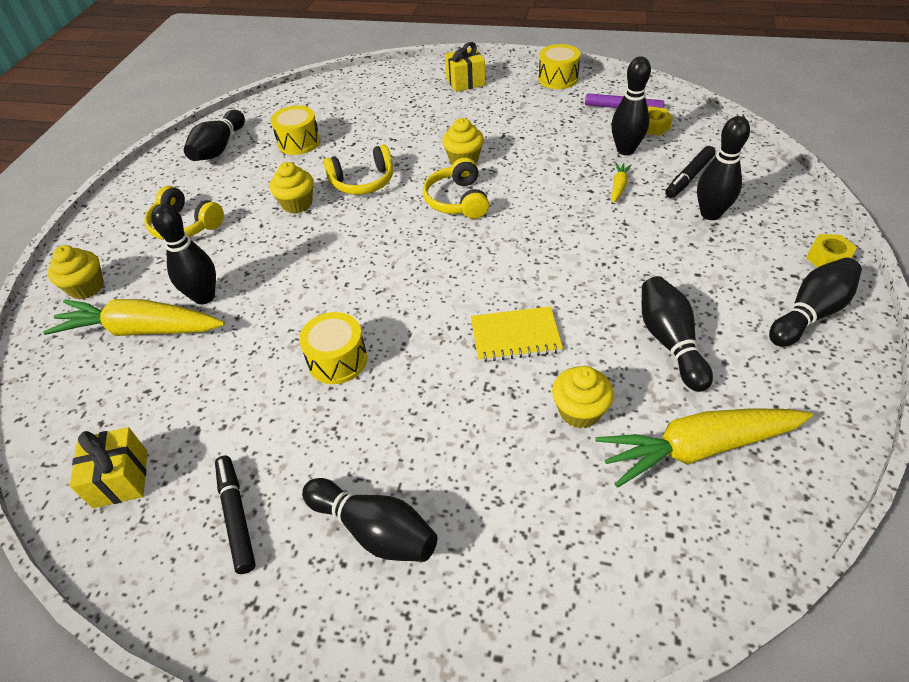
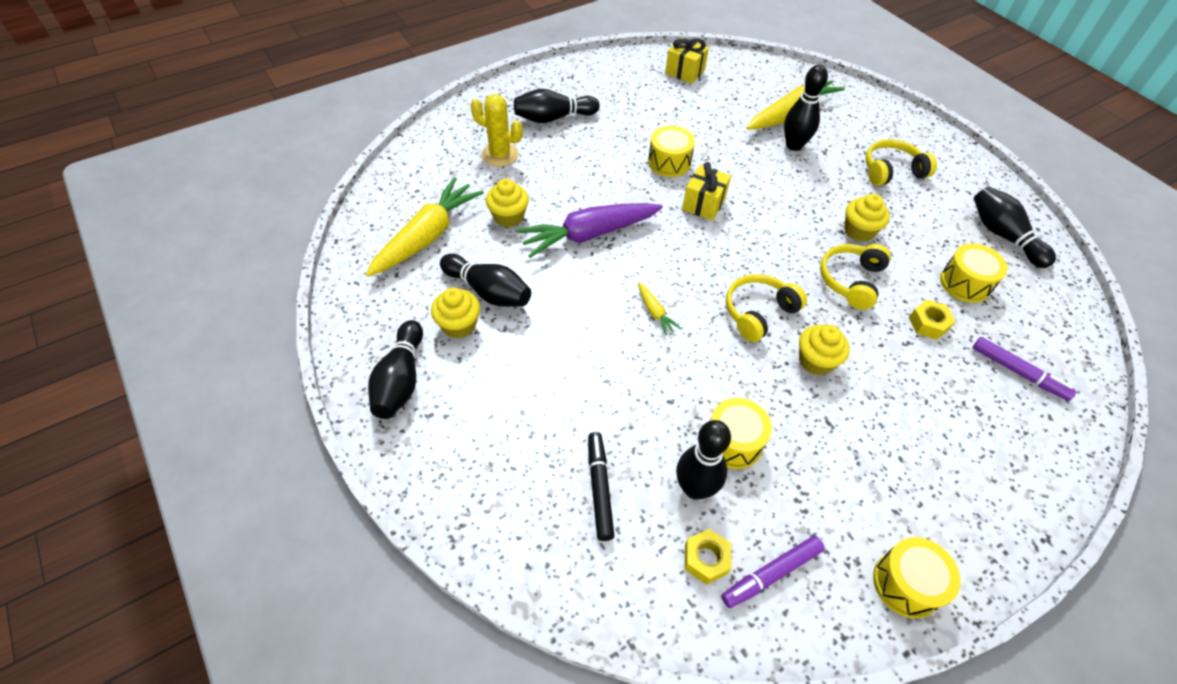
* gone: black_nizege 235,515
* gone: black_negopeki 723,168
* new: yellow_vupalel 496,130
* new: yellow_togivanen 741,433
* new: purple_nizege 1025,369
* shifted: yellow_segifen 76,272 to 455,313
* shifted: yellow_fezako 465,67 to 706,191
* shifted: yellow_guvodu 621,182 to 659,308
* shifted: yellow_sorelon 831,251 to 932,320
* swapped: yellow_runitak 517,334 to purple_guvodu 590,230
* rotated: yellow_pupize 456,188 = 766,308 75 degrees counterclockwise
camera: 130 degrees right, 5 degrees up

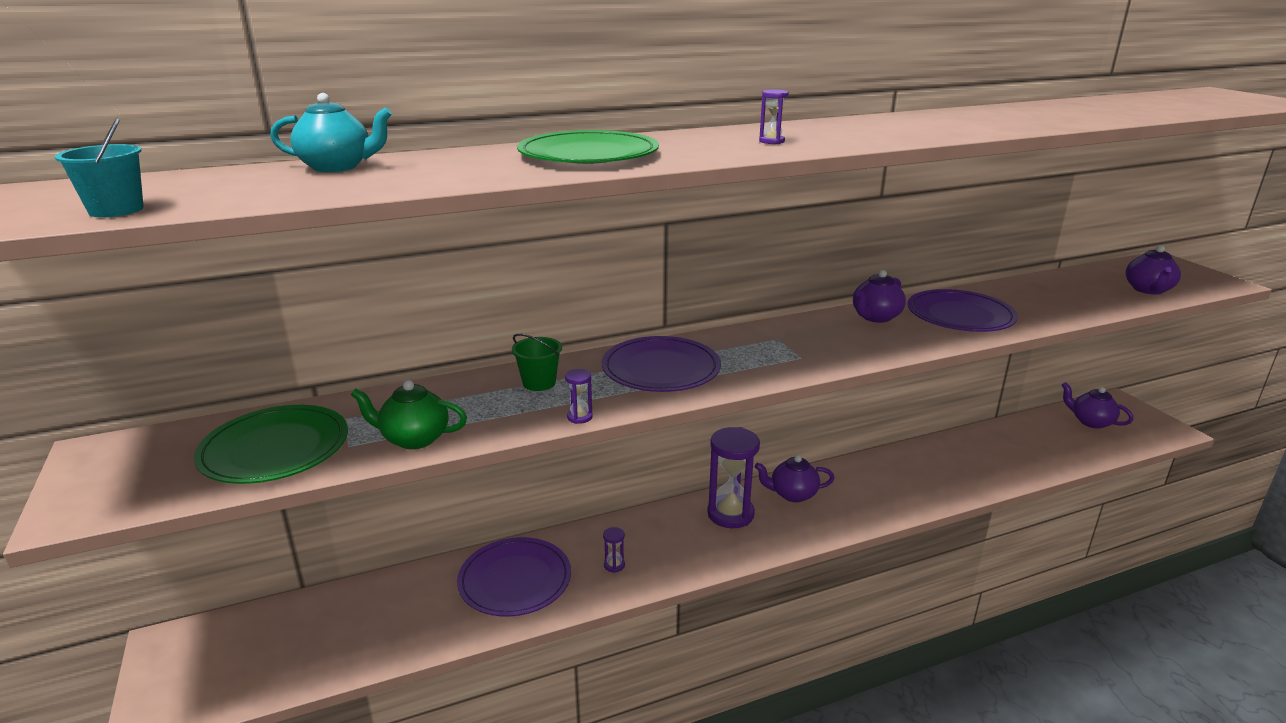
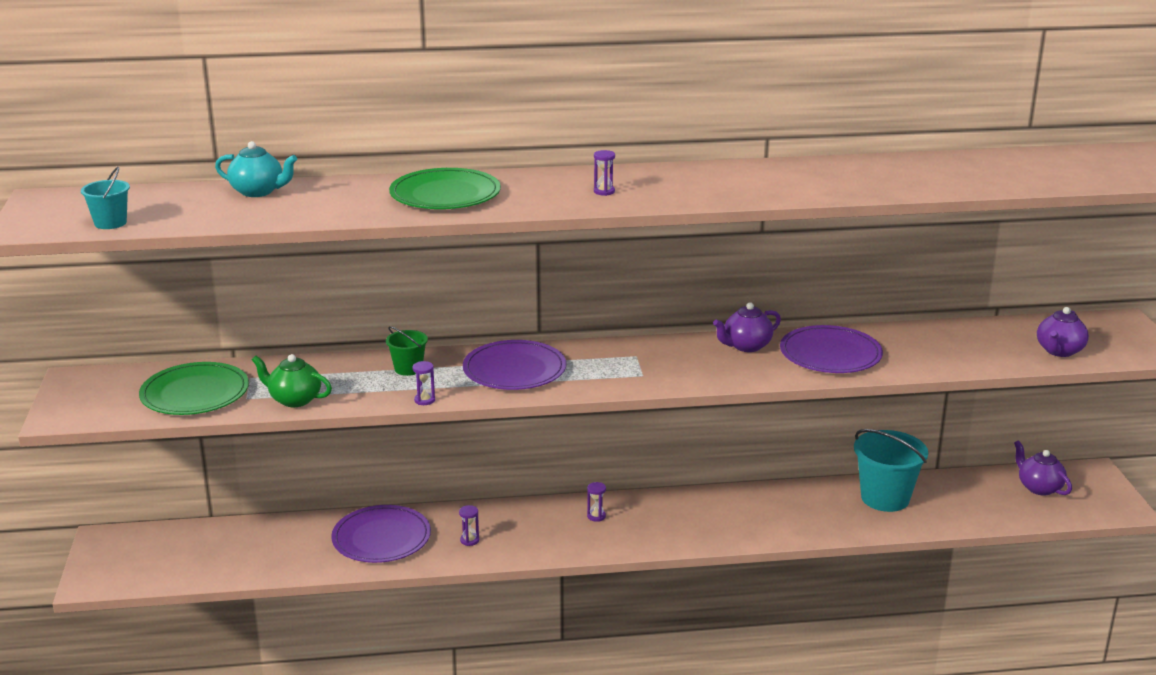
* gone: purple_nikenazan 794,478
* new: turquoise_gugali 891,470
* scaled: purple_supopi 733,477 = 596,502 x0.42
camera: 15 degrees right, 0 degrees up

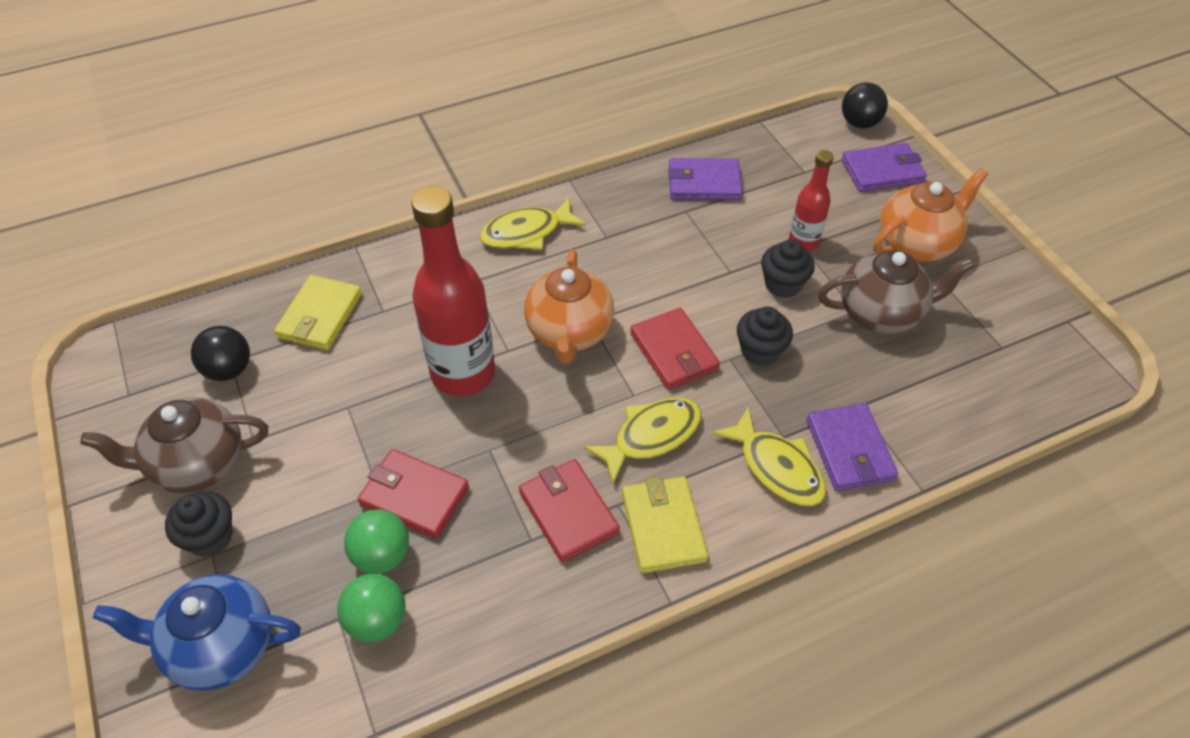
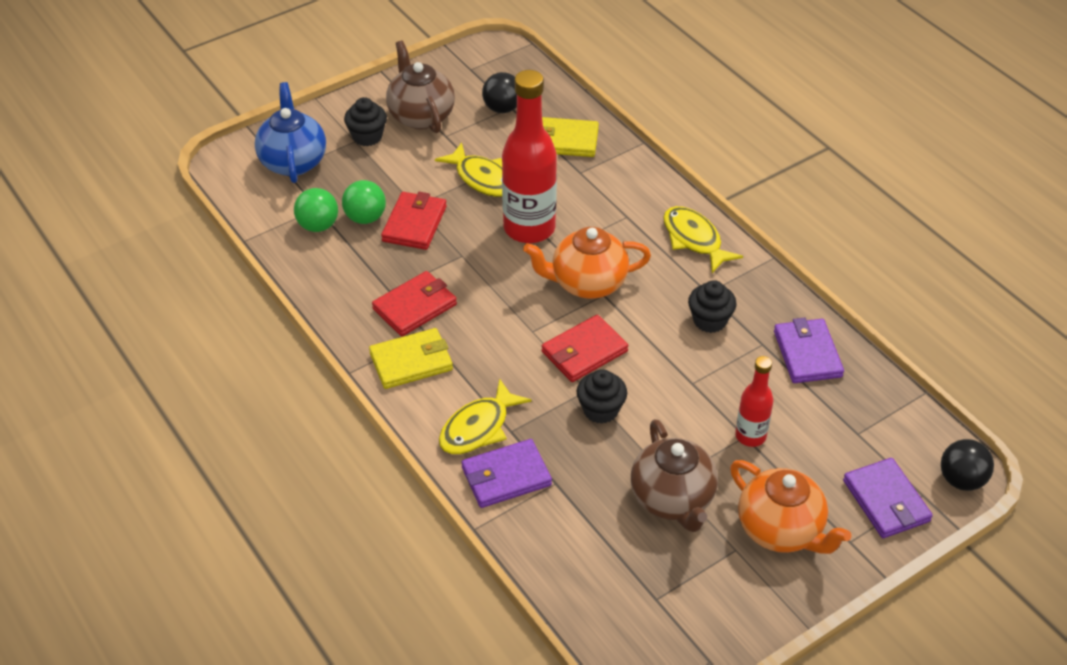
* shifted: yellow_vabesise 642,441 to 468,169
* shifted: black_segifen 788,269 to 712,306
camera: 80 degrees right, 5 degrees down

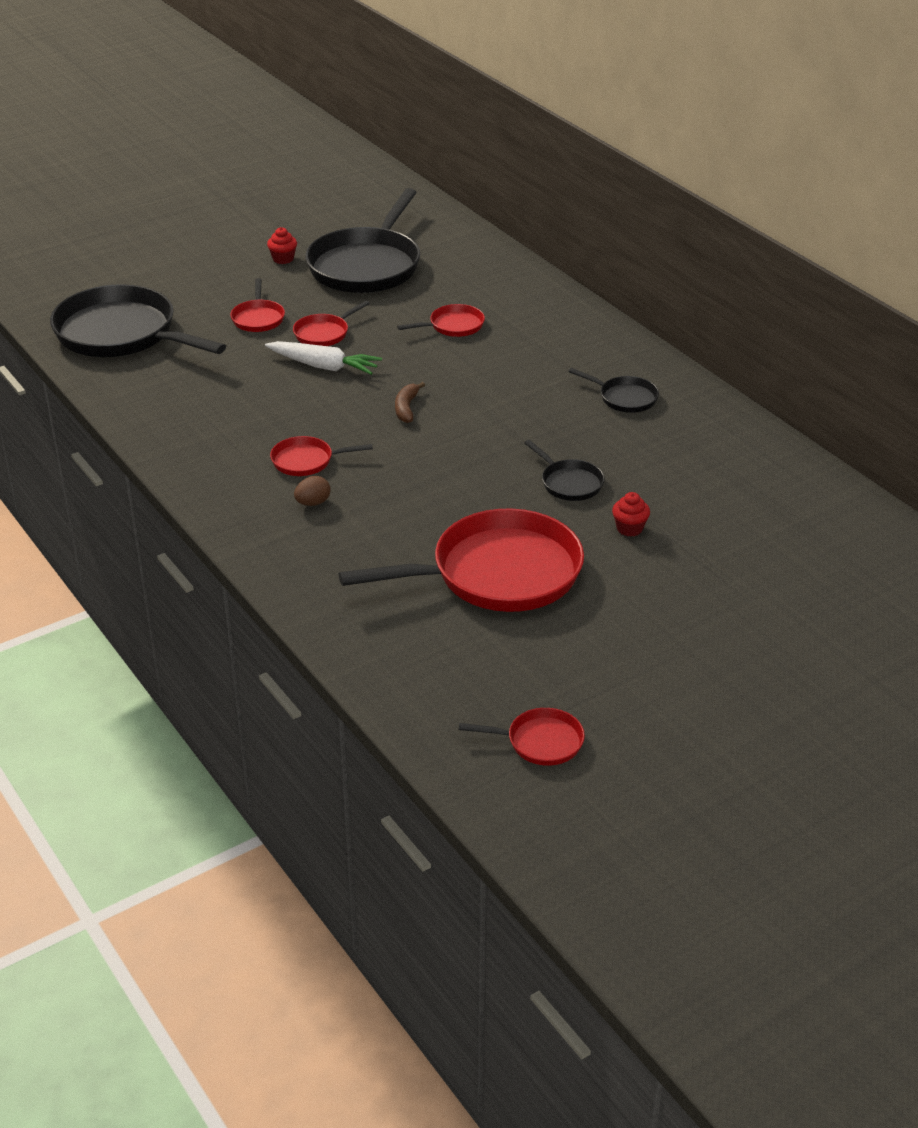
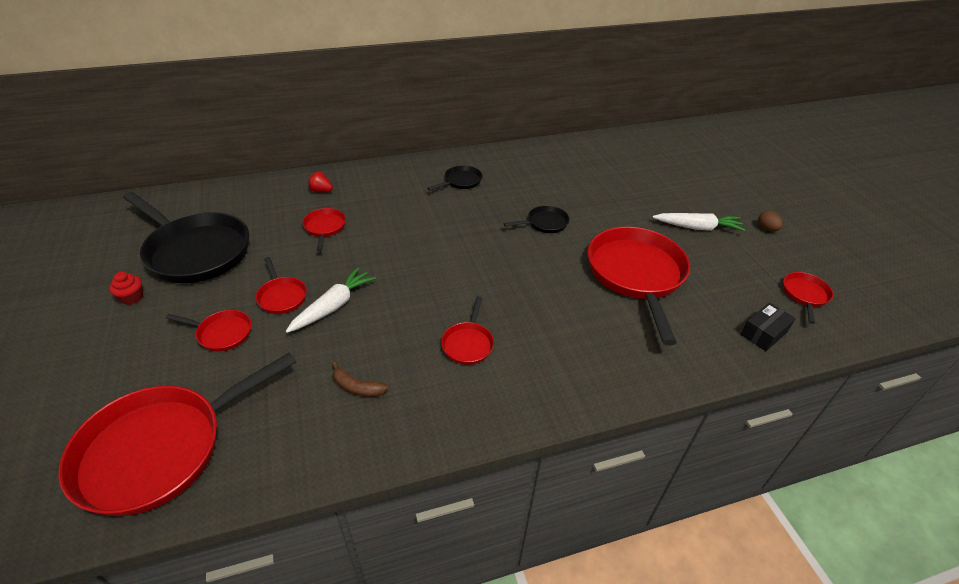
* gone: red_segifen 631,514
* new: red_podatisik 320,182
* new: white_guvodu 699,222
* new: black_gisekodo 768,326
* shifted: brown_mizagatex 312,491 to 770,221
* shifted: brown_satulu 410,402 to 360,379
* repainted: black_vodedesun 138,320 to red_vodedesun 177,434
camera: 75 degrees left, 5 degrees up

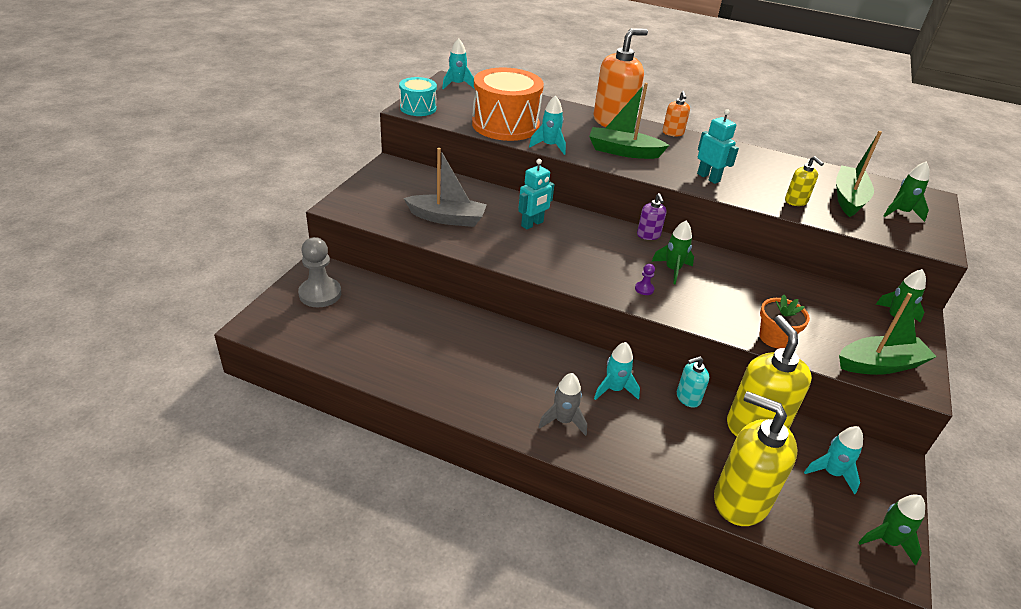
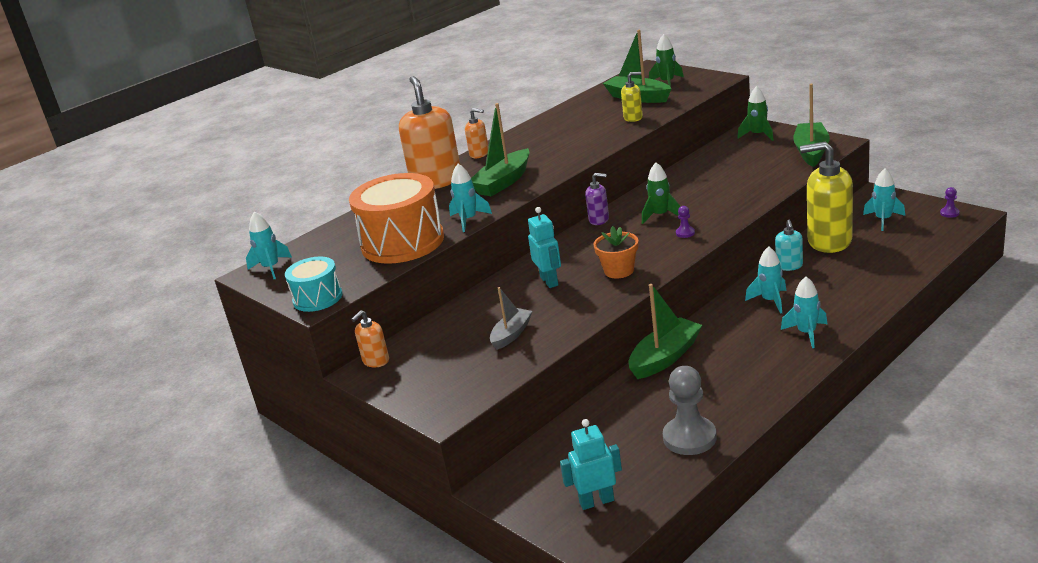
* gone: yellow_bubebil 756,458
* new: orange_bubebil 370,338
* new: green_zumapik 665,331
* shifted: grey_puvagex 319,272 to 690,410
* shifted: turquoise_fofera 718,146 to 591,464
* shifted: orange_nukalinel 784,322 to 615,252
* swapped: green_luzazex 891,529 to purple_puvagex 950,202
* repainted: grey_luzazex 563,404 to turquoise_luzazex 804,312
* scaled: grey_zumapik 445,187 = 511,318 x0.63
camera: 60 degrees left, 10 degrees down

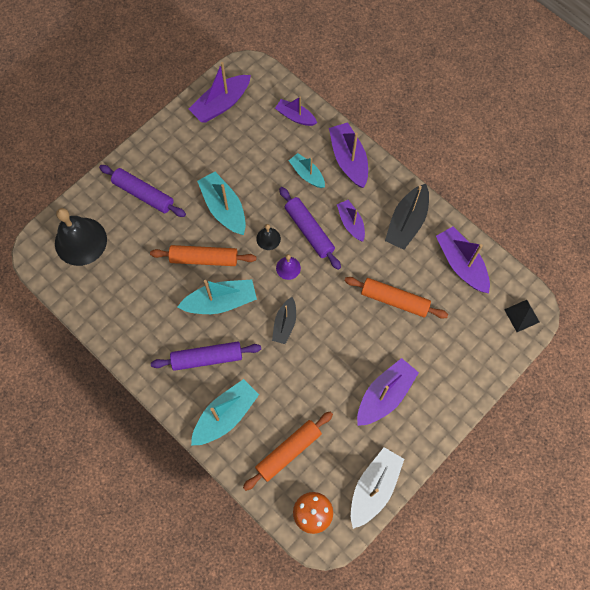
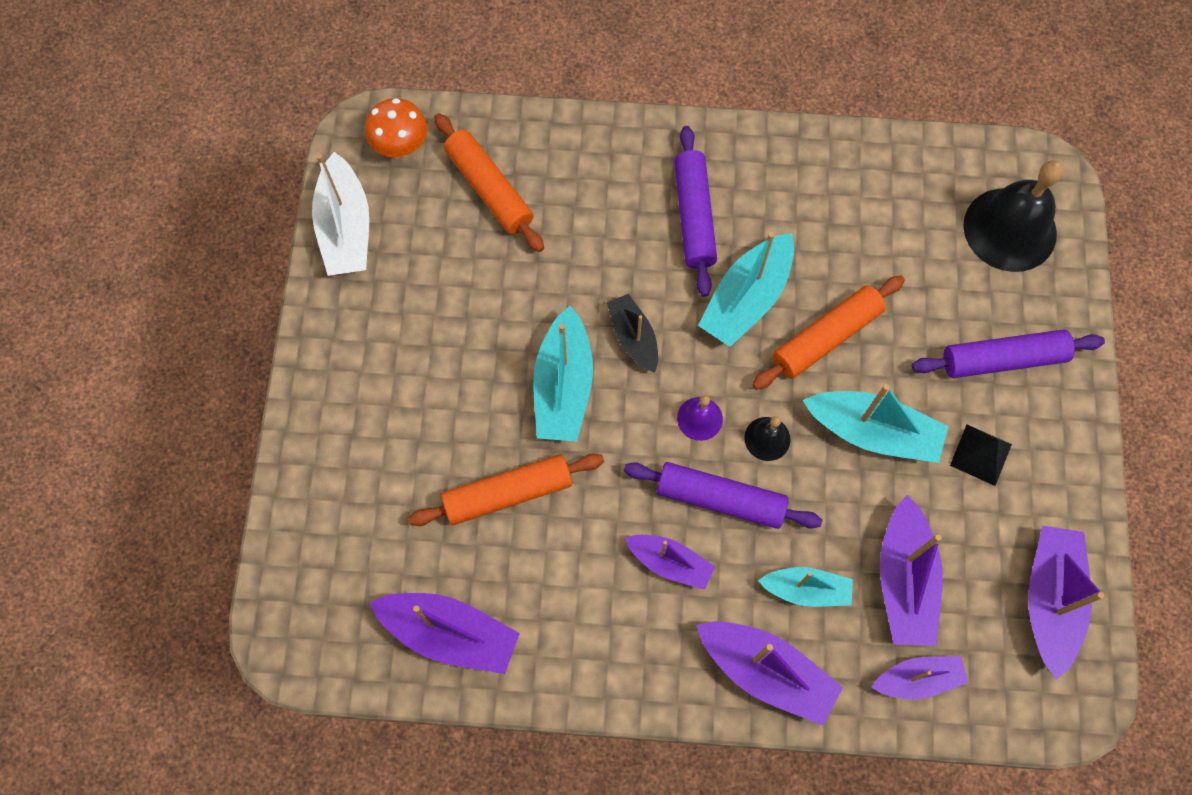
* gone: black_zumapik 407,217
* shifted: turquoise_zumapik 225,412 to 563,374
* shifted: purple_zumapik 388,392 to 911,570
* shifted: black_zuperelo 521,316 to 981,455
* rotated: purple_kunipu 206,356 = 695,211 45 degrees counterclockwise
* rotated: orange_kunipu 288,451 = 489,182 45 degrees counterclockwise
camera: 140 degrees right, 0 degrees up

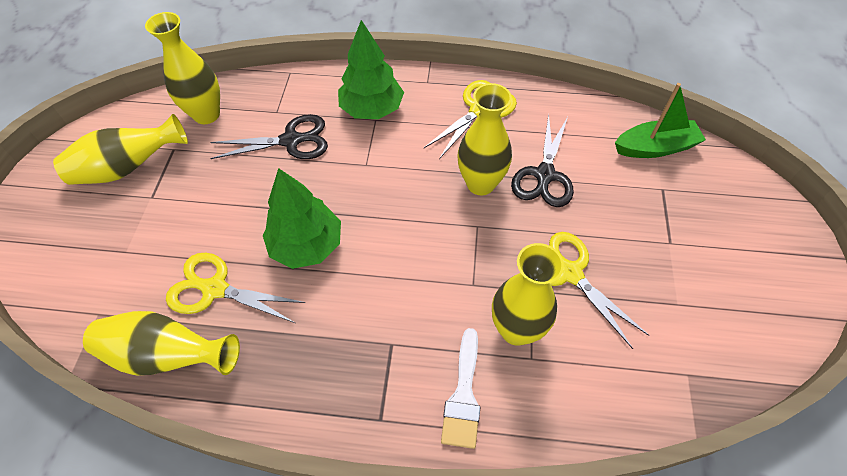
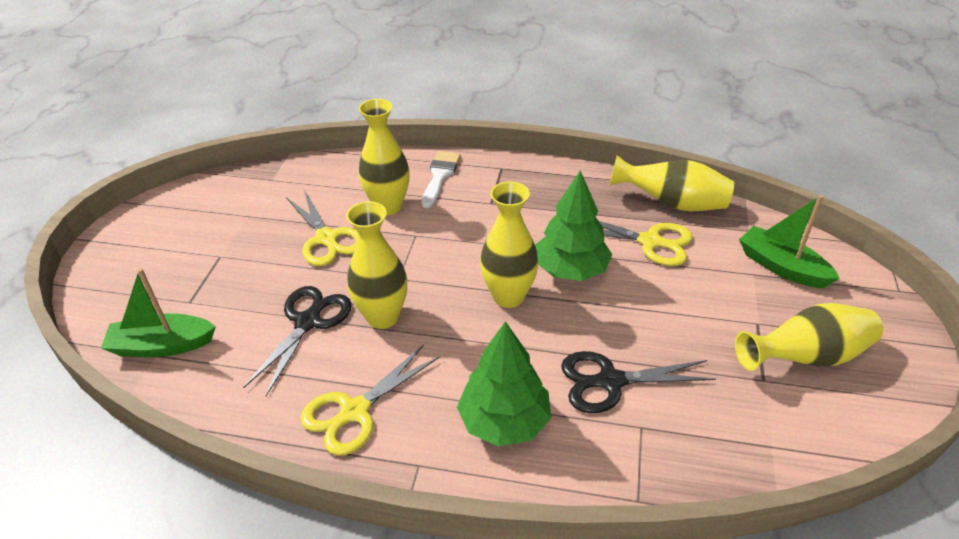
* new: green_zumapik 789,241
* shifted: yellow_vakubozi 182,68 to 509,244
camera: 175 degrees left, 15 degrees down

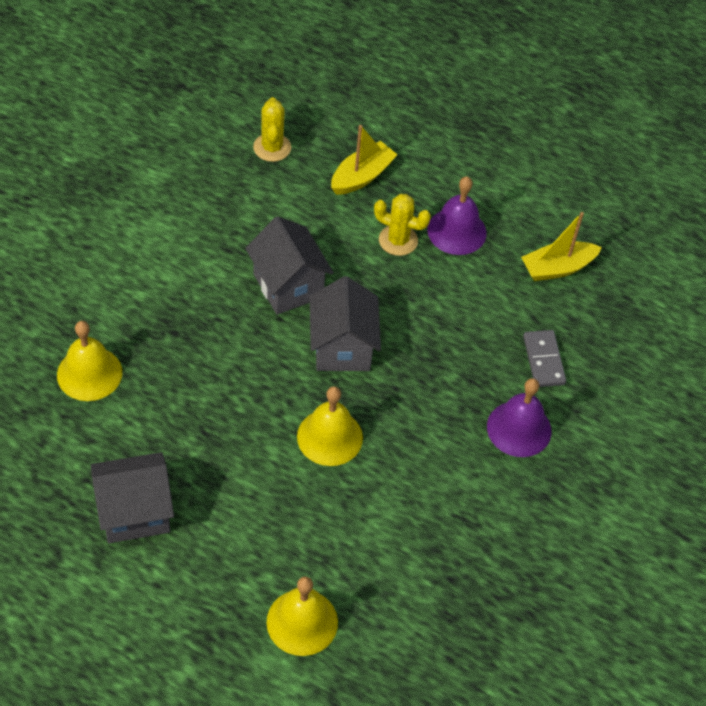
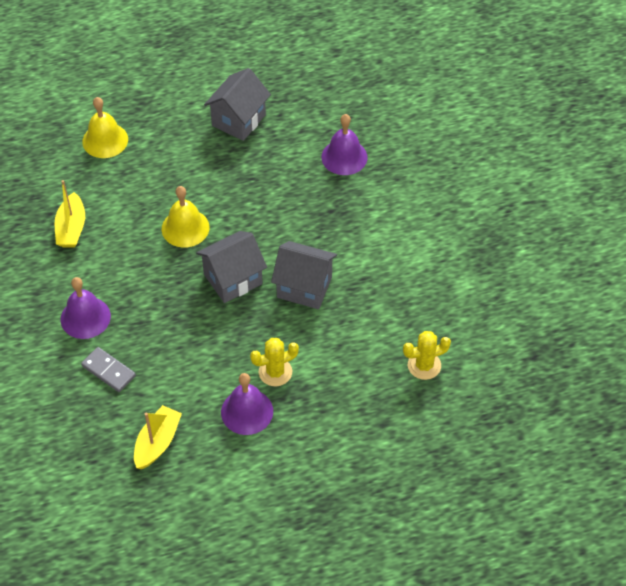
* shifted: yellow_zumapik 364,160 to 70,214
* repainted: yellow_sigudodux 89,361 to purple_sigudodux 344,144
* rotated: yellow_vupalel 272,129 = 427,355 60 degrees counterclockwise
* rotated: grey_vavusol 345,323 = 231,267 75 degrees counterclockwise
camera: 140 degrees right, 0 degrees up

